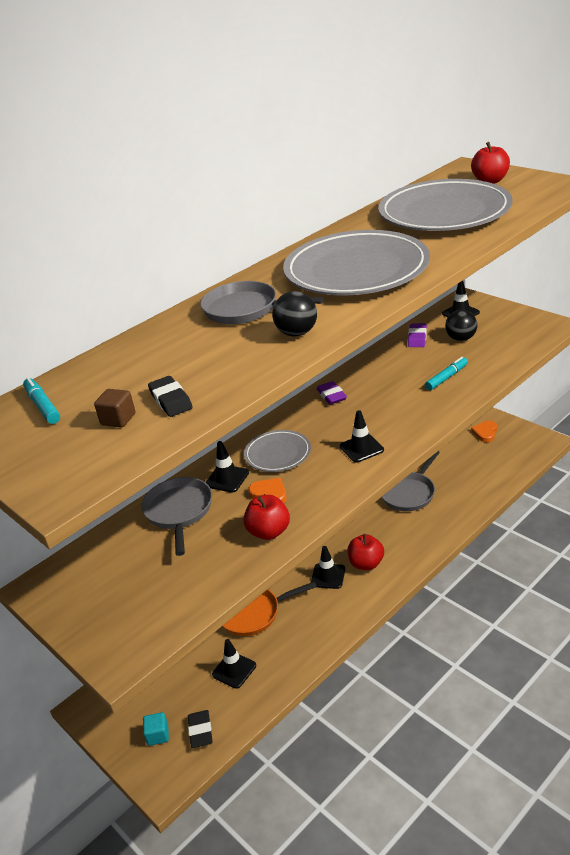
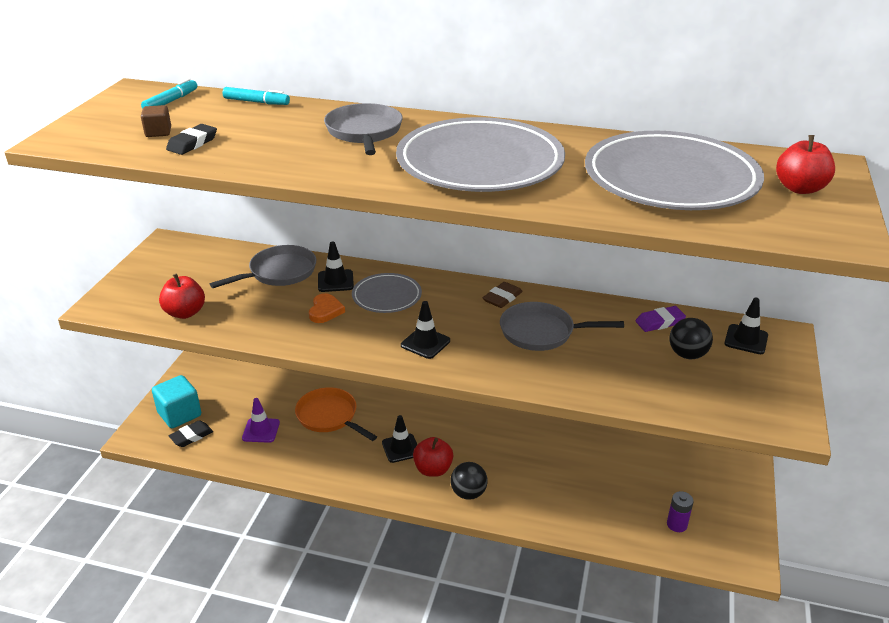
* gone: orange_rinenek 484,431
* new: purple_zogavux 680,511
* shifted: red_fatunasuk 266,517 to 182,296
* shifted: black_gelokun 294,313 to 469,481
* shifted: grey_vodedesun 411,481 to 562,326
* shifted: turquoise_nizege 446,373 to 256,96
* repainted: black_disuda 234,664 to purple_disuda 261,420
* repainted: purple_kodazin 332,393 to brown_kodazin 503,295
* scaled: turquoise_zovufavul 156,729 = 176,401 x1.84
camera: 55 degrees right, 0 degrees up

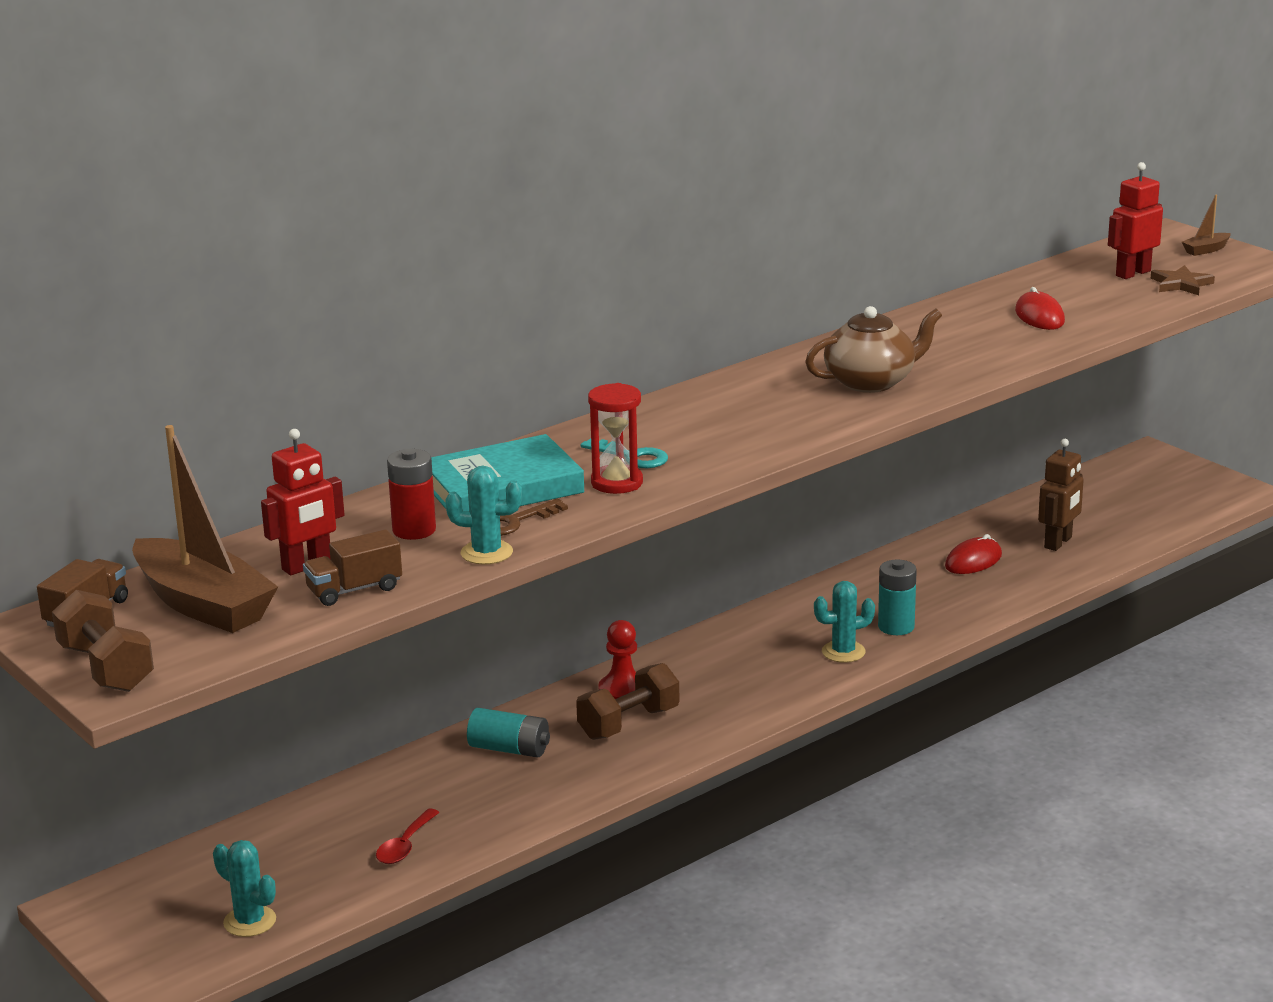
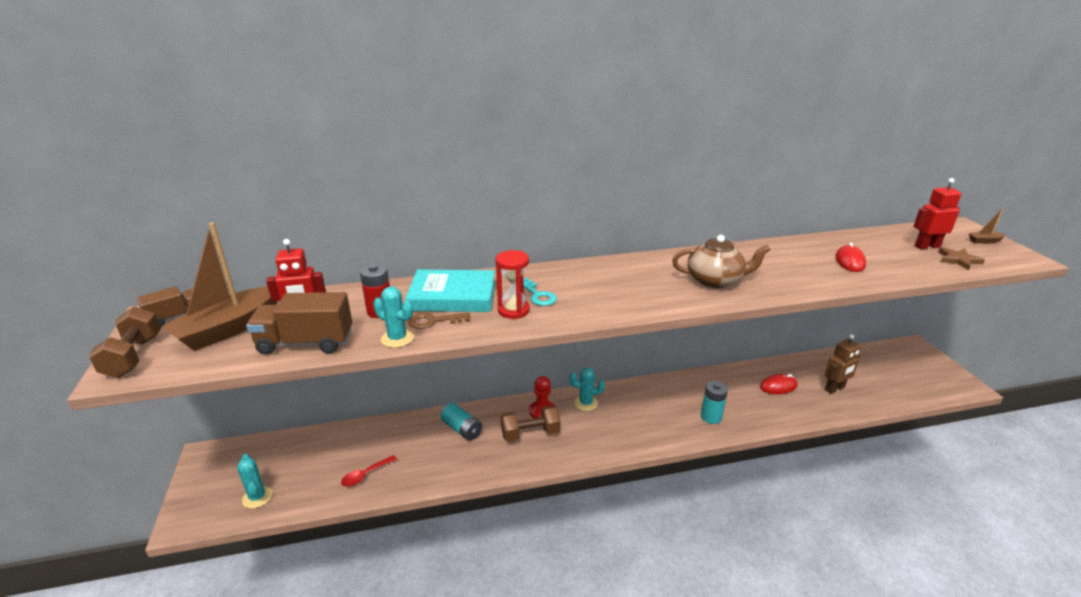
* shifted: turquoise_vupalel 844,622 to 587,389
* rotated: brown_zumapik 205,529 = 219,286 60 degrees clockwise
* scaled: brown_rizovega 352,567 = 299,323 x1.60
camera: 25 degrees right, 5 degrees up

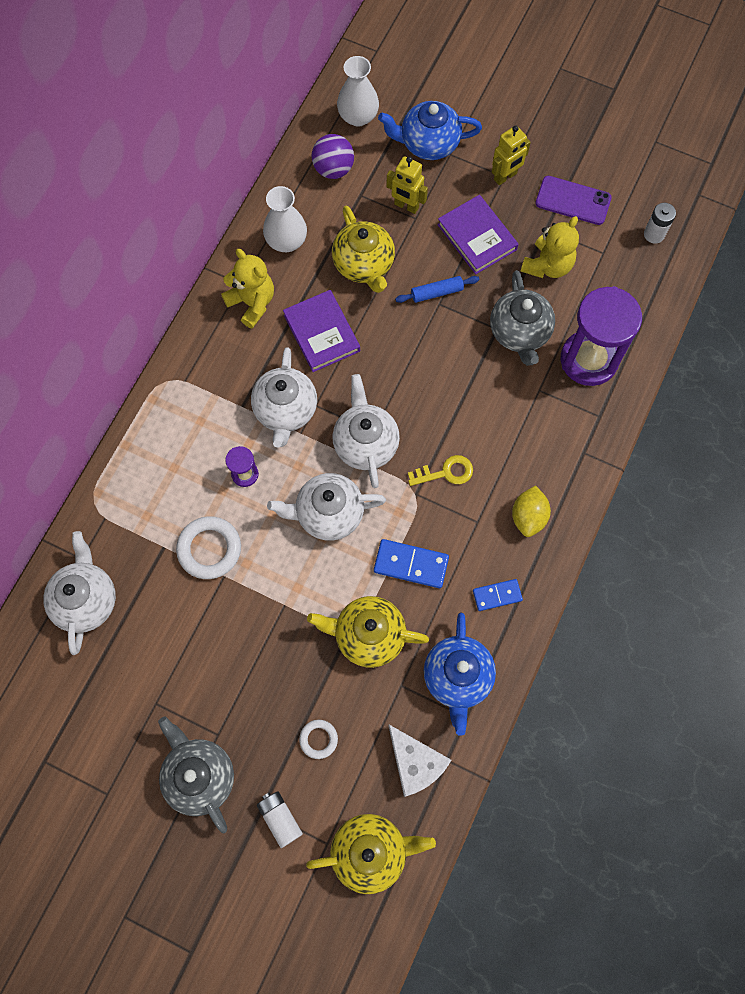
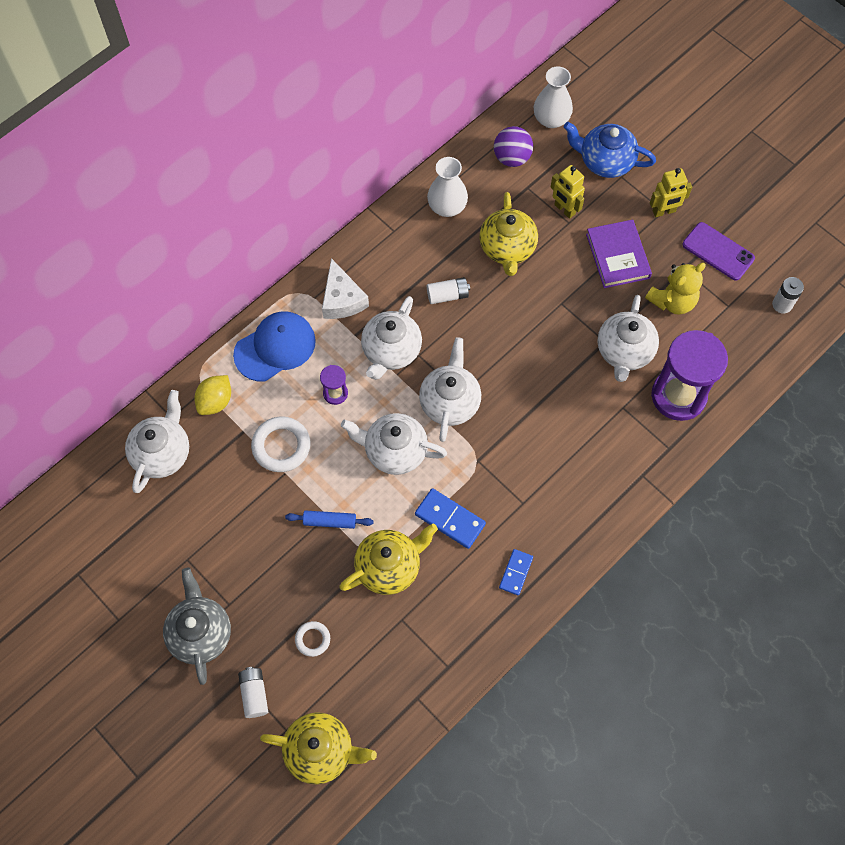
* gone: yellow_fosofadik 247,289
* gone: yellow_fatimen 440,470
* gone: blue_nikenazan 460,674
* new: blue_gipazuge 274,346
* shifted: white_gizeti 419,761 to 345,288
* shifted: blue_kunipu 437,289 to 329,519
* shifted: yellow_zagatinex 531,511 to 212,395
* swapped: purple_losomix 321,331 to white_zogavux 448,290
* repainted: grey_nikenazan 522,318 to white_nikenazan 628,338
* rotated: yellow_nikenazan 368,632 = 388,559 120 degrees clockwise
* rotated: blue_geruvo 498,595 = 516,572 75 degrees counterclockwise
camera: 20 degrees right, 5 degrees down

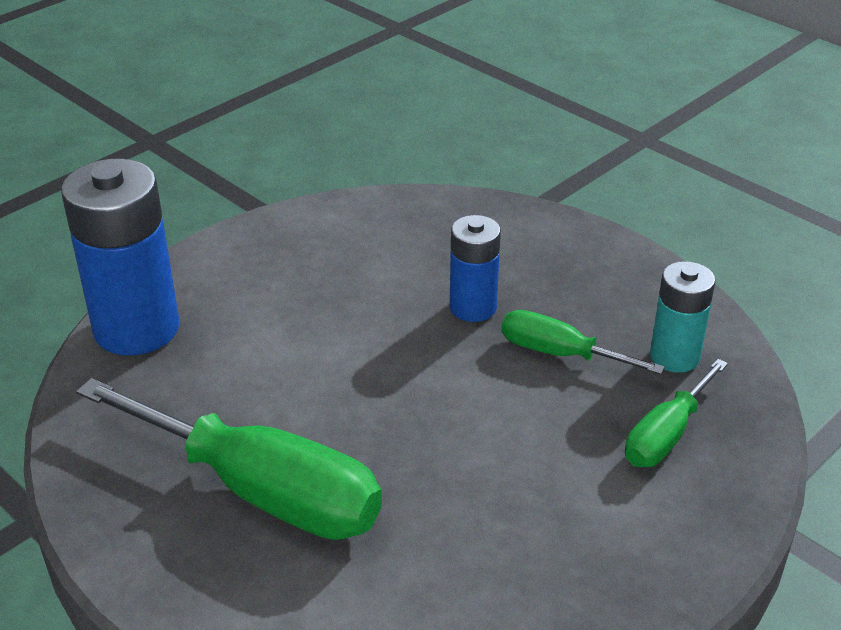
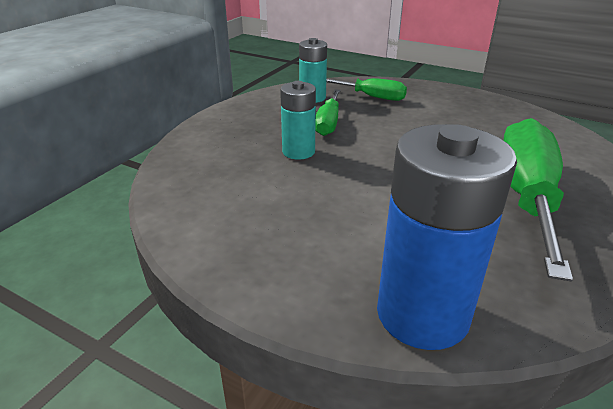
* repainted: blue_zogavux 475,268 to turquoise_zogavux 298,120
camera: 105 degrees left, 5 degrees down

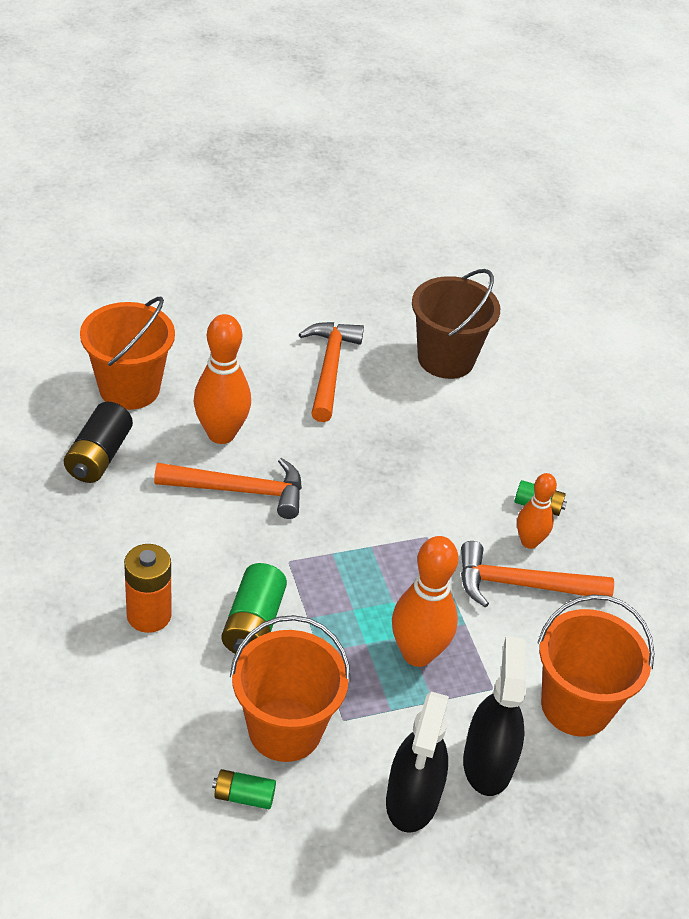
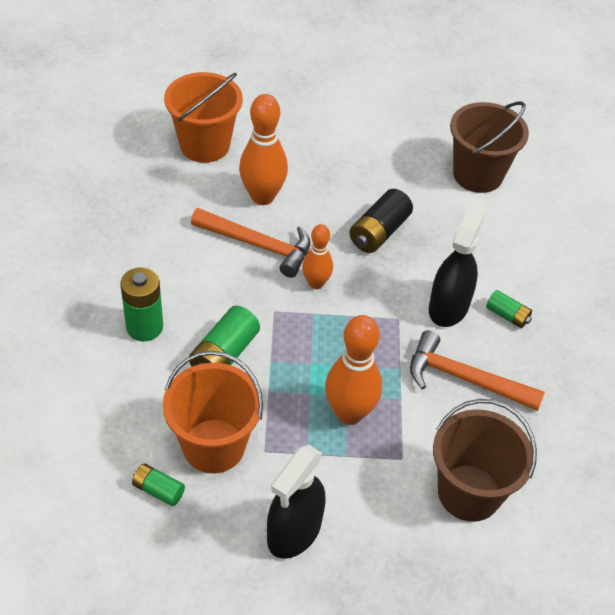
* gone: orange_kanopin 331,372
* shifted: black_zogavux 98,442 to 381,221
* shifted: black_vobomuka 495,716 to 458,265
* shifted: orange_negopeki 537,511 to 317,256
* repainted: orange_zogavux 148,588 to green_zogavux 141,304
* repainted: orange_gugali 596,665 to brown_gugali 485,460
camera: 20 degrees right, 5 degrees up

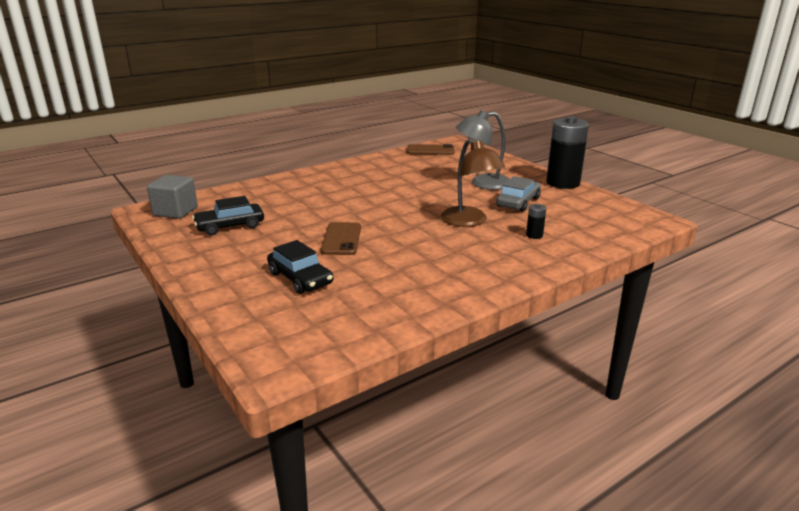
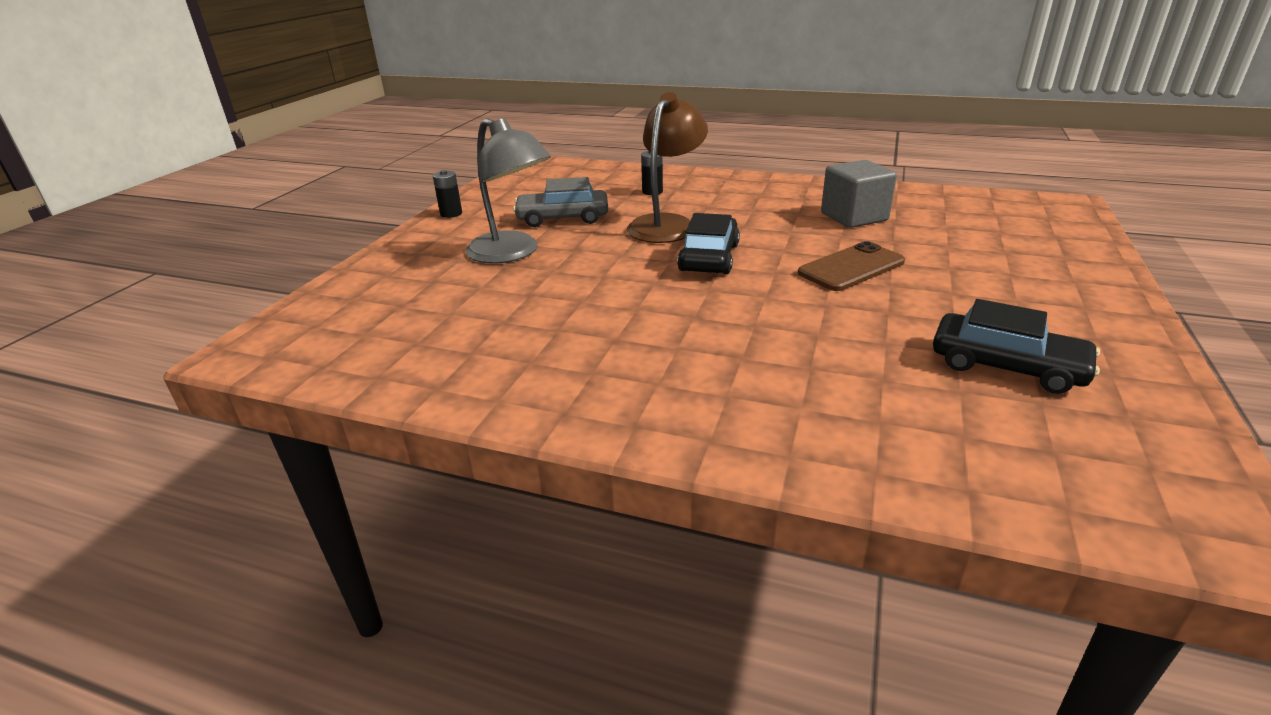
* gone: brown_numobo 431,149
* shifted: grey_zovufavul 172,197 to 859,194
* shifted: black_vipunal 300,267 to 708,243
* scaled: black_zogavux 567,152 = 447,194 x0.42
camera: 125 degrees left, 5 degrees up

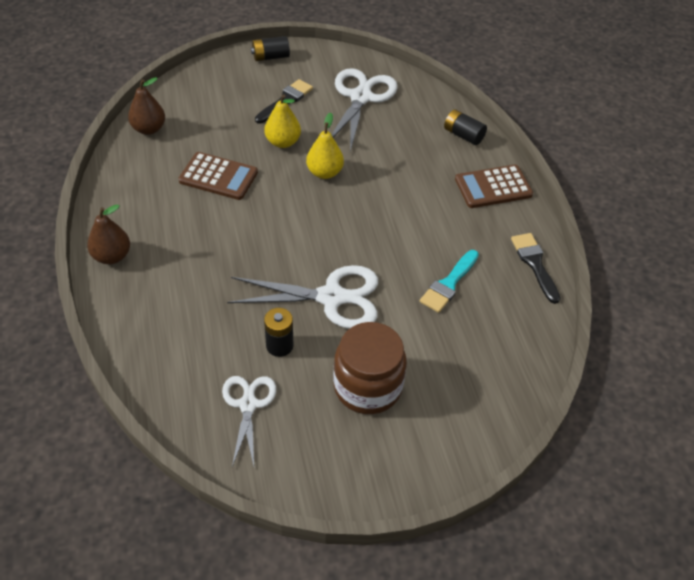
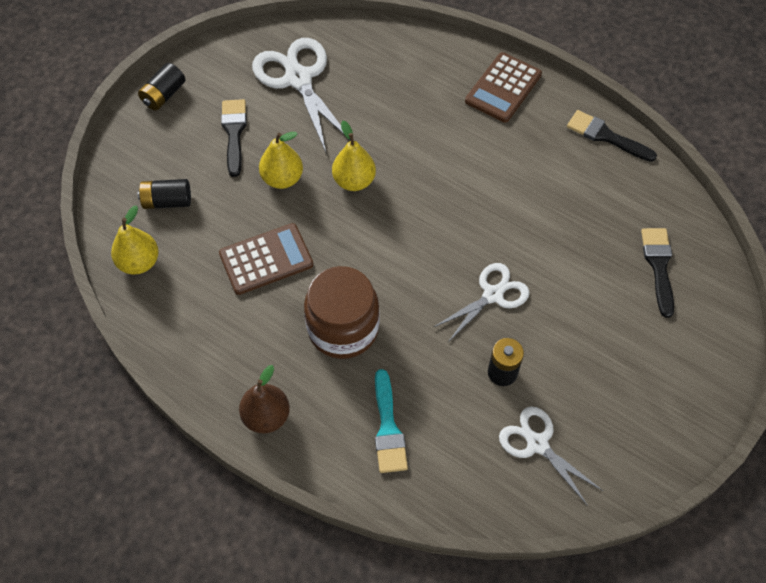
* new: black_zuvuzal 657,273
* shifted: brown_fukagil 370,368 to 342,312
* shifted: turquoise_zuvuzal 449,281 to 391,421
* shifted: black_zogavux 465,127 to 164,194
* repainted: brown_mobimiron 146,106 to yellow_mobimiron 135,240
* scaled: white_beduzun 302,297 = 482,302 x0.62
camera: 40 degrees left, 10 degrees up

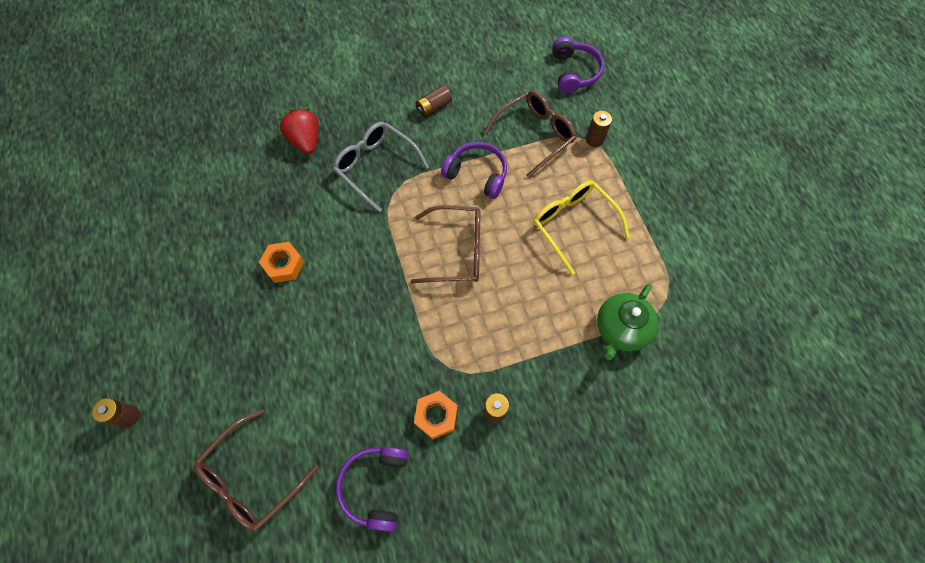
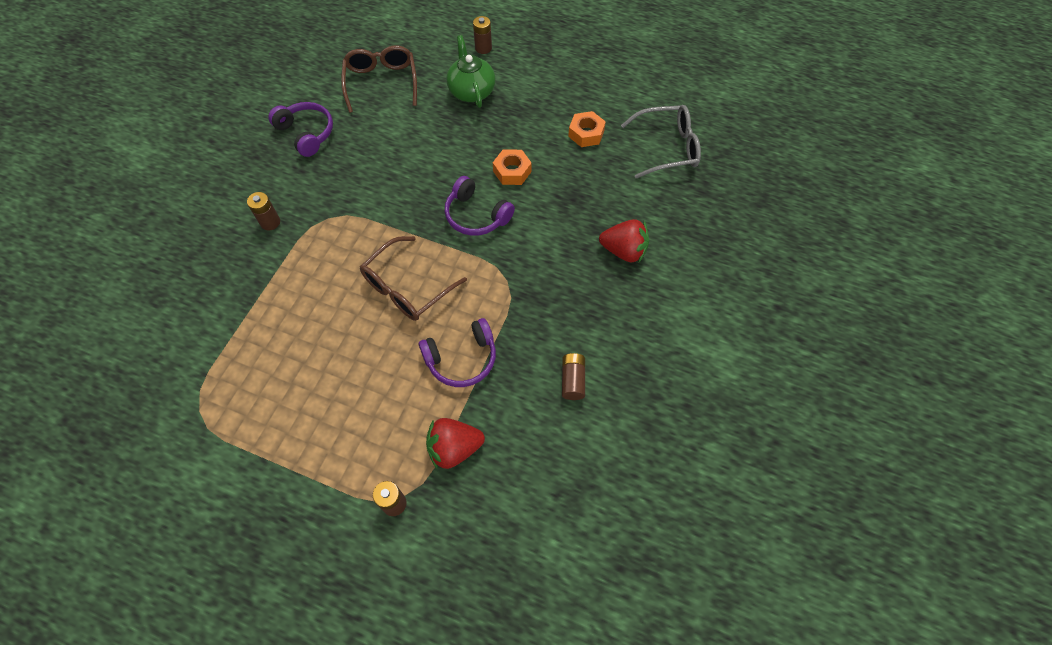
* gone: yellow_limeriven 582,228
* shifted: grey_limeriven 381,167 to 661,141
* shifted: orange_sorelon 436,415 to 587,129
* shifted: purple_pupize 578,65 to 480,206
* shifted: green_nikenazan 627,322 to 471,71
* swapped: brown_limeriven 530,134 to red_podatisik 455,444
camera: 130 degrees right, 5 degrees down

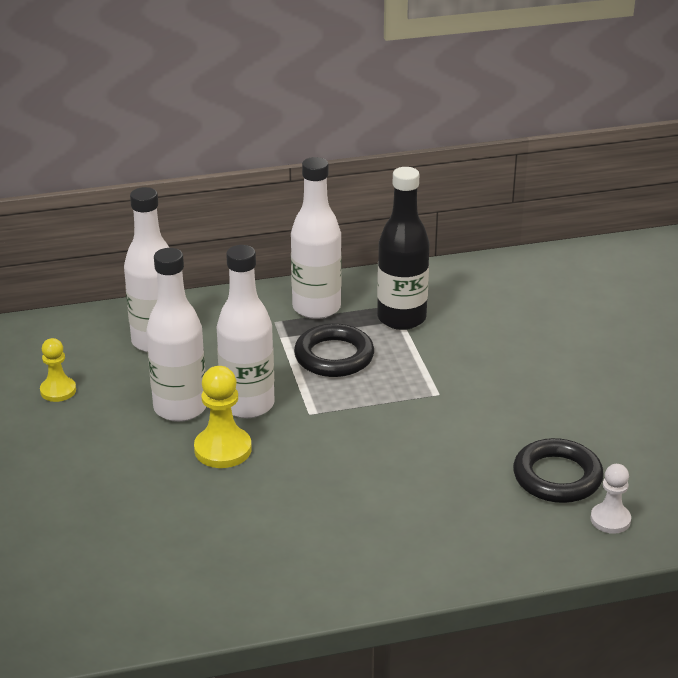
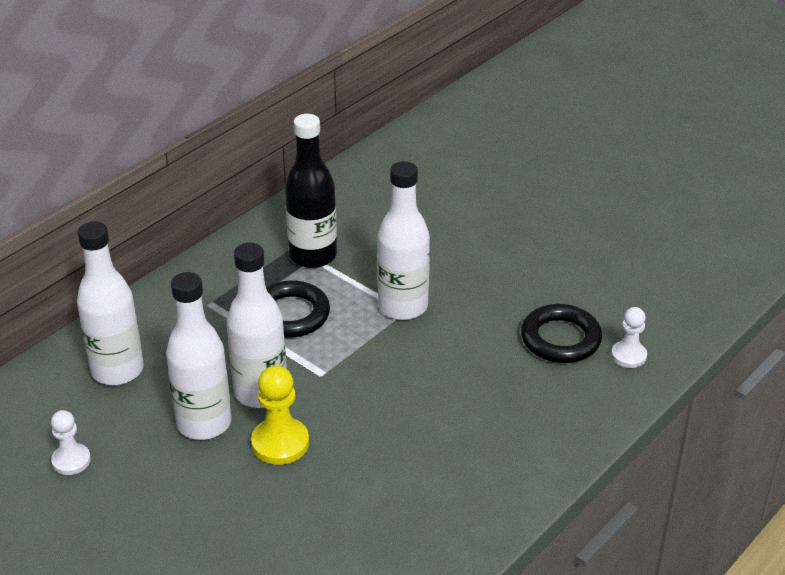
* shifted: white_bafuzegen 316,238 to 403,240
* repainted: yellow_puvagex 58,370 to white_puvagex 71,442
camera: 35 degrees left, 5 degrees up

